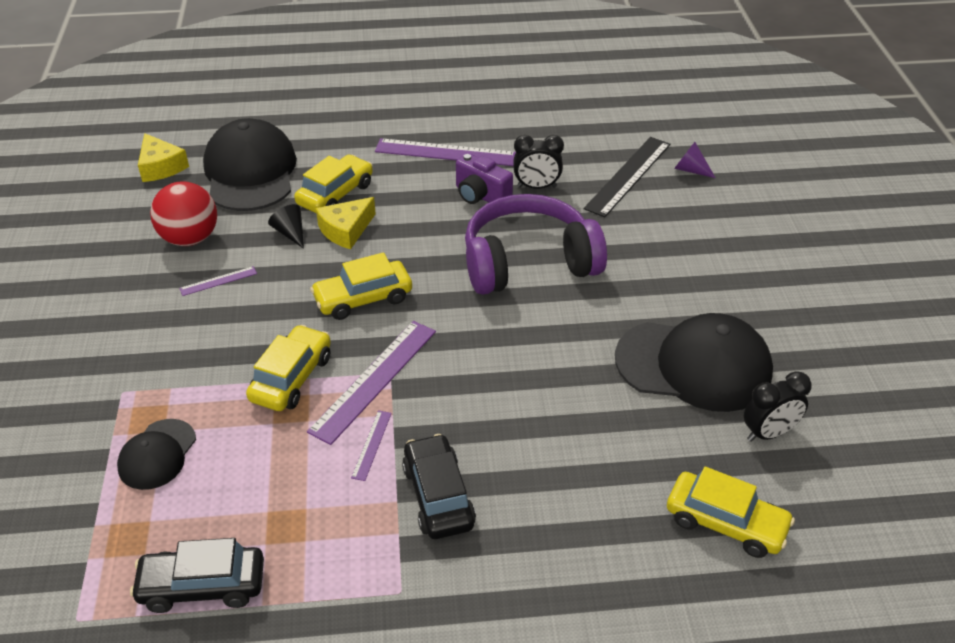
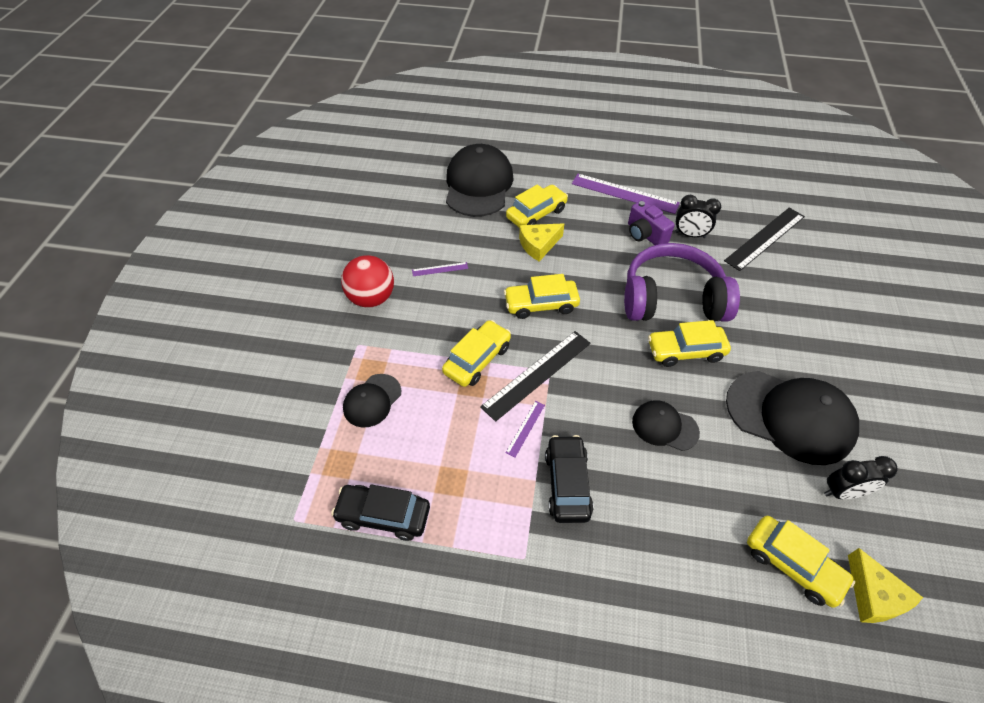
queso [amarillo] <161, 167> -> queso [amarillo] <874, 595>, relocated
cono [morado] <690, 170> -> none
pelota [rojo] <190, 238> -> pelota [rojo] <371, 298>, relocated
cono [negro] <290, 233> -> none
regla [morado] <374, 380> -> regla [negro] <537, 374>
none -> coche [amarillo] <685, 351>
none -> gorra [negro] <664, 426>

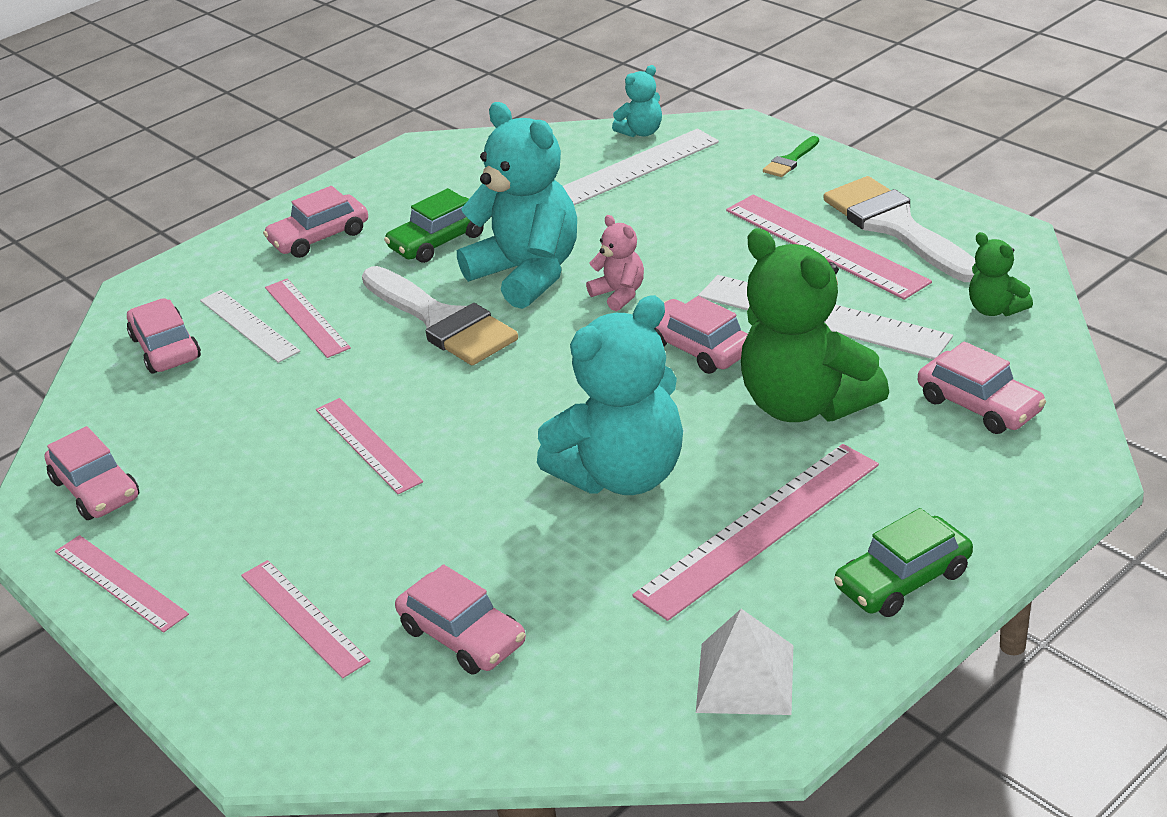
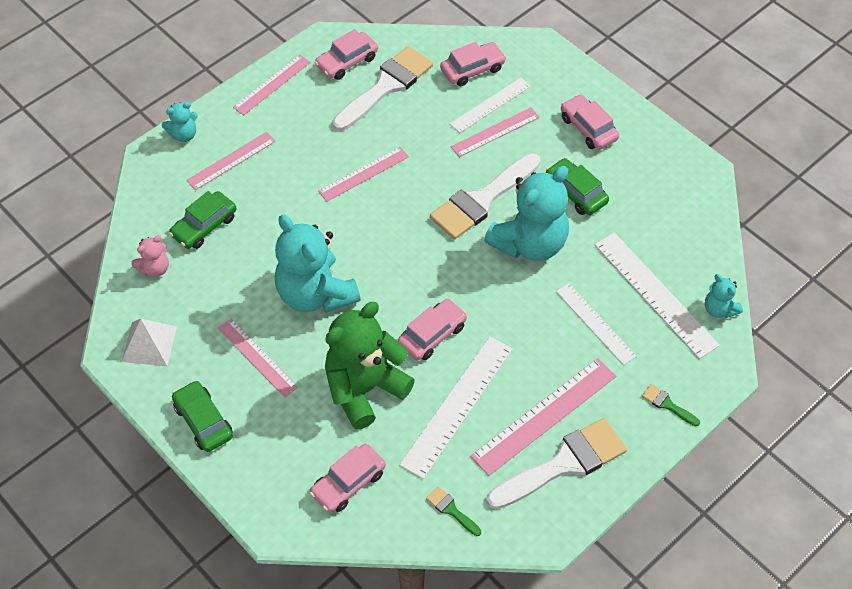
osito [rosa] <619, 294> -> osito [rosa] <155, 268>, relocated
osito [verde] <995, 309> -> pincel [verde] <451, 510>
regla [rosa] <760, 529> -> regla [rosa] <257, 357>, x0.64
coche [rosa] <463, 636> -> coche [verde] <204, 226>
none -> pincel [blanco] <386, 86>
none -> osito [turquesa] <184, 135>
none -> regla [blanco] <595, 323>

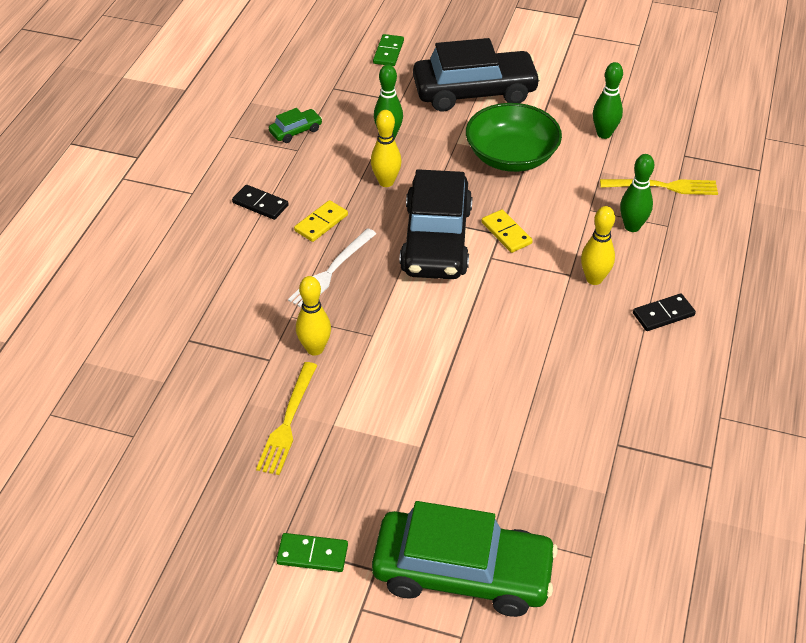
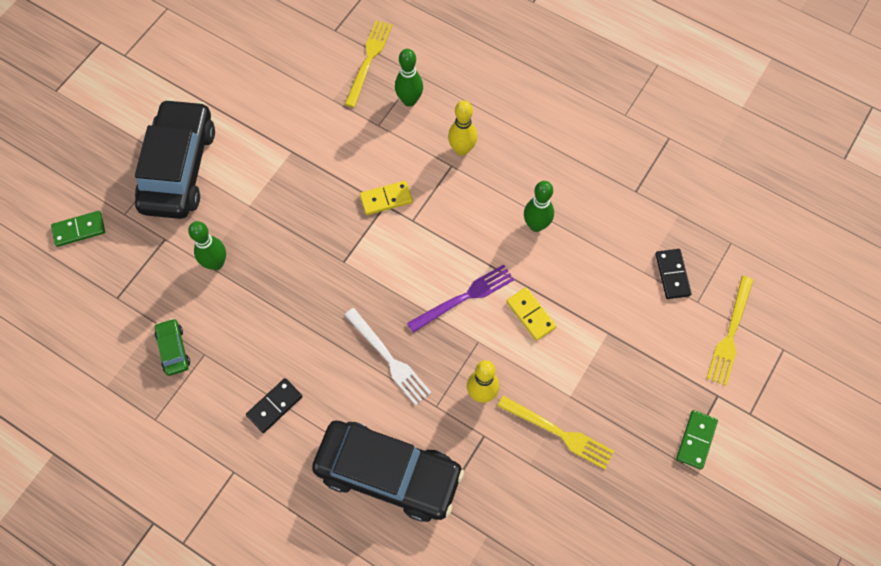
ficha de dominó [verde] <388, 52> -> ficha de dominó [verde] <79, 230>, 45 degrees counterclockwise
bolo [verde] <604, 134> -> bolo [verde] <536, 225>, relocated
cuenco [verde] <511, 156> -> none
bolo [amarillo] <386, 182> -> none
coche [negro] <436, 240> -> coche [negro] <388, 473>, relocated
ficha de dominó [amarillo] <321, 223> -> ficha de dominó [amarillo] <531, 314>, relocated
ficha de dominó [negro] <663, 314> -> ficha de dominó [negro] <672, 275>, relocated
coche [verde] <462, 572> -> tenedor [amarillo] <730, 333>
none -> tenedor [morado] <464, 297>

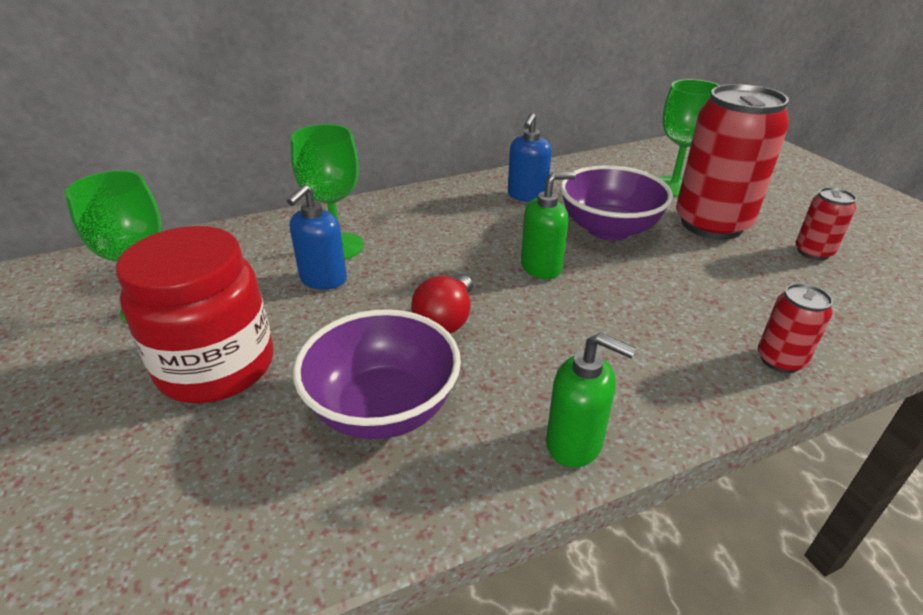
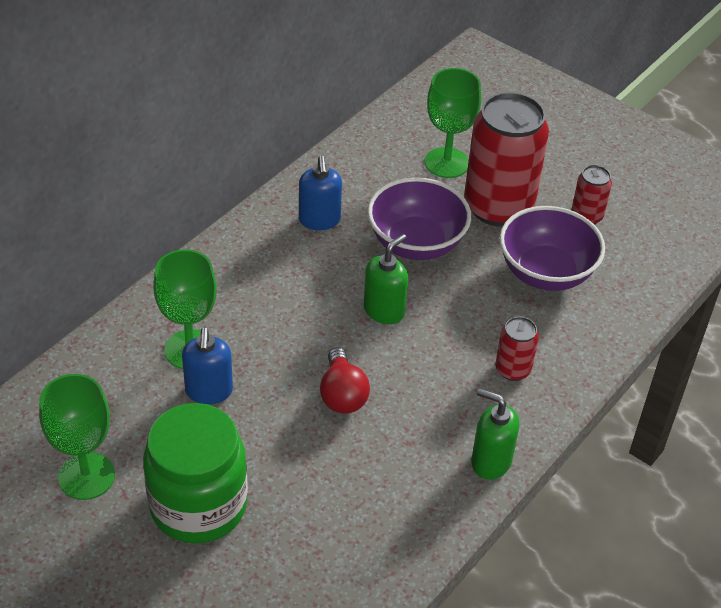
tarro [rojo] <216, 366> -> tarro [verde] <198, 505>
lata [rojo] <780, 360> -> lata [rojo] <513, 369>, relocated
cuenco [morado] <383, 408> -> cuenco [morado] <546, 273>, relocated
dispensador de jabón [verde] <575, 443> -> dispensador de jabón [verde] <490, 461>, 150 degrees counterclockwise

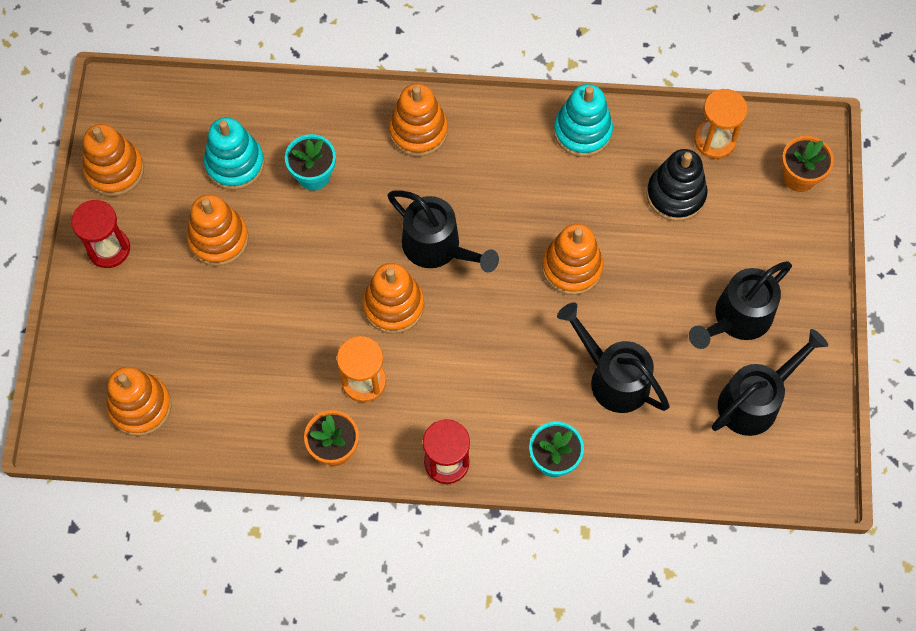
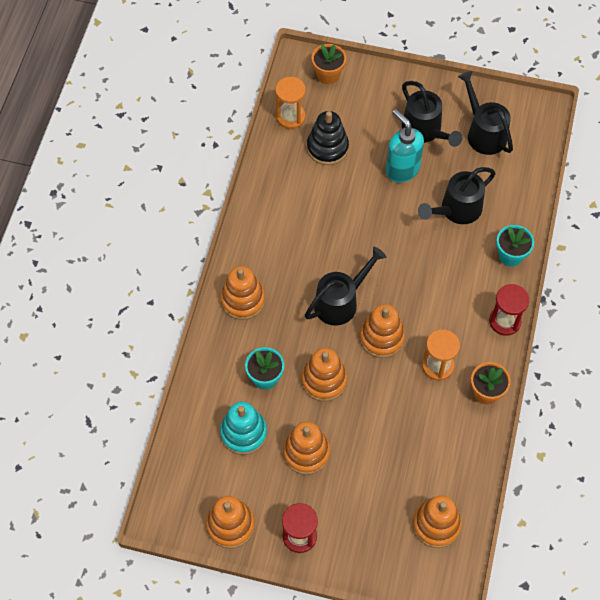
juguete apilable [turquesa] <582, 131> -> none
juguete apilable [naranja] <572, 267> -> juguete apilable [naranja] <324, 380>, relocated
none -> dispensador de jabón [turquesa] <402, 169>

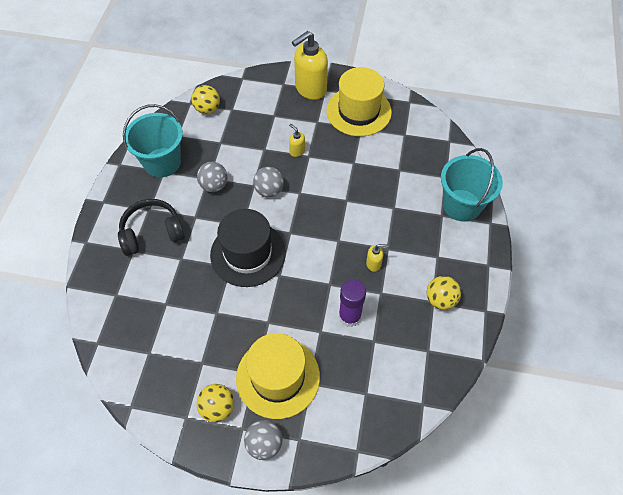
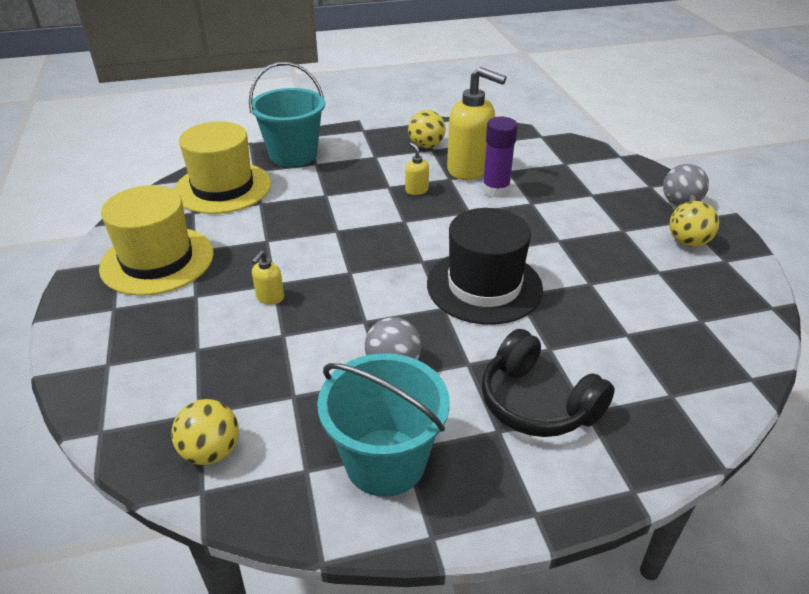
dispensador de jabón [amarillo] <310, 89> -> dispensador de jabón [amarillo] <469, 169>, relocated
pelota [gris] <269, 190> -> none
sombrero [amarillo] <278, 377> -> sombrero [amarillo] <223, 188>, relocated

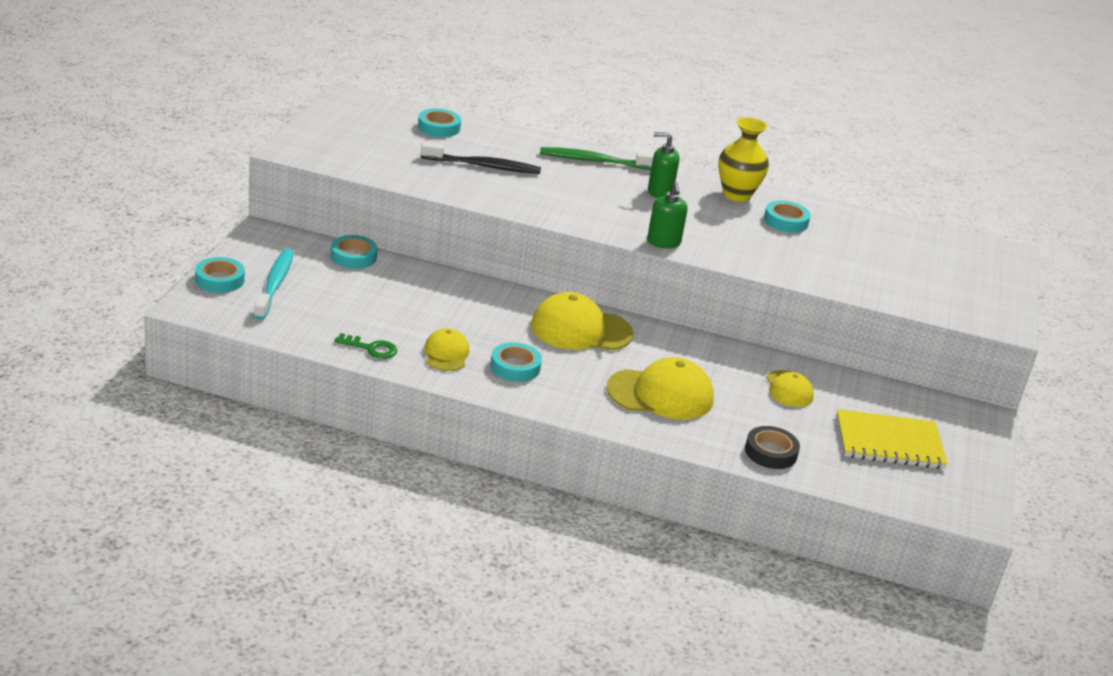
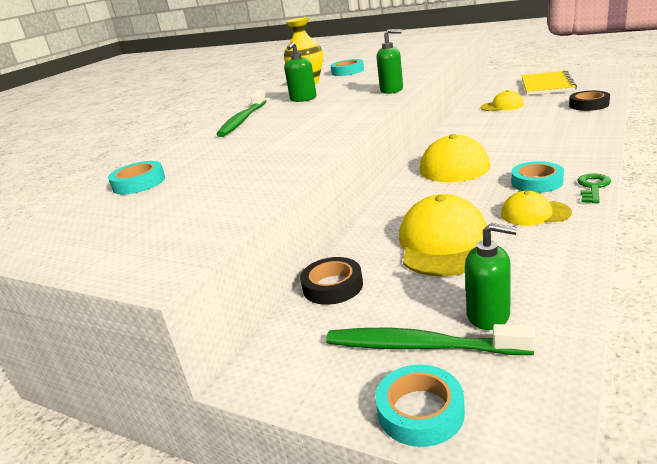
cepillo de dientes [negro] <483, 166> -> none
cinta adhesiva [turquesa] <353, 256> -> cinta adhesiva [negro] <332, 286>
cepillo de dientes [turquesa] <275, 284> -> cepillo de dientes [verde] <420, 346>
llave [verde] <371, 348> -> llave [verde] <593, 187>, relocated
gorra [amarillo] <660, 394> -> gorra [amarillo] <443, 243>, relocated
none -> dispensador de jabón [verde] <488, 315>

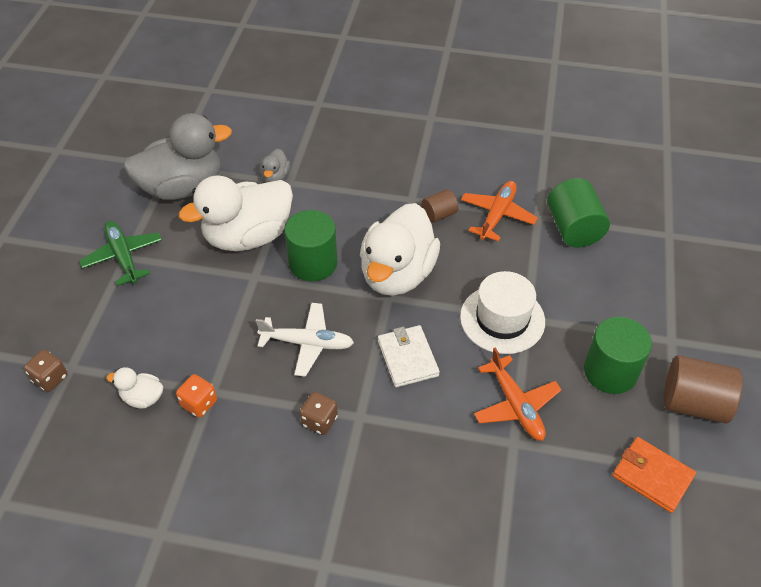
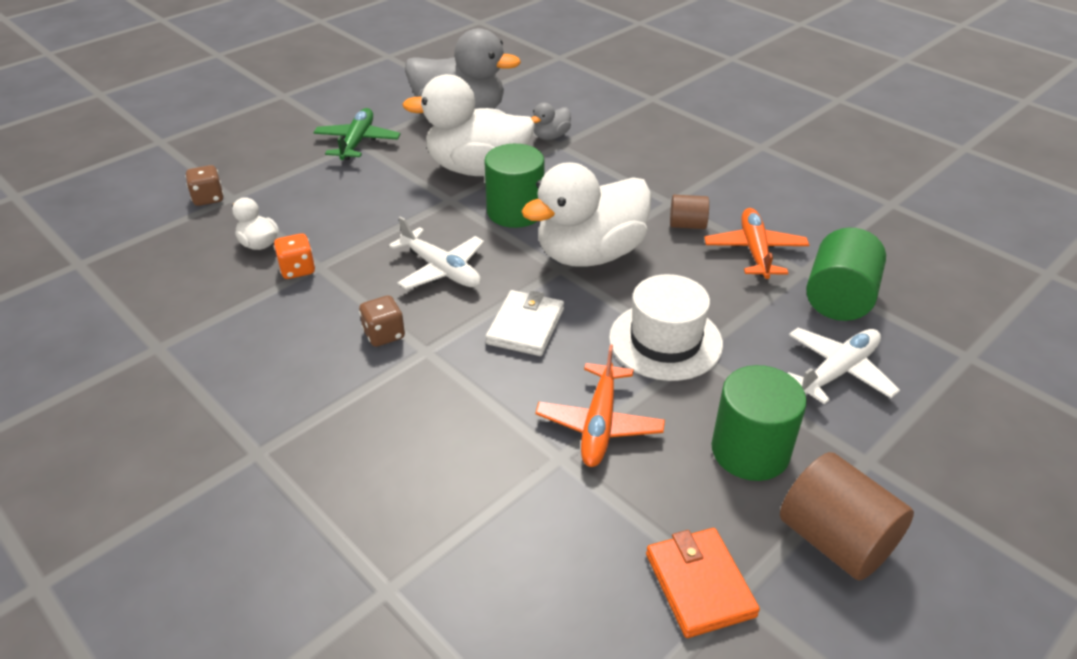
avión [naranja] <497, 215> -> avión [naranja] <755, 251>, 60 degrees counterclockwise
none -> avión [blanco] <838, 371>

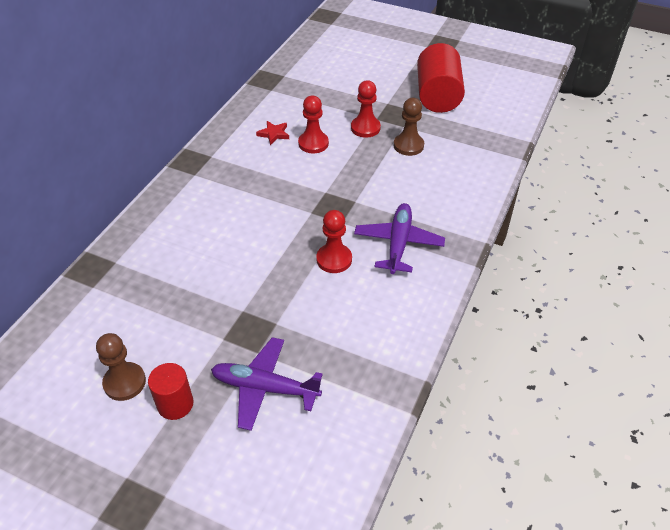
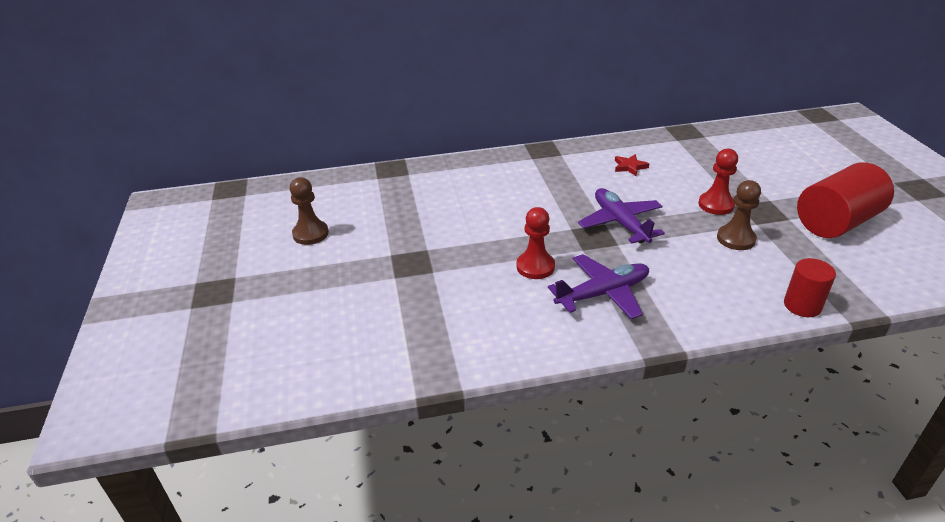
peón [rojo] <313, 143> -> none
avión [morado] <264, 388> -> avión [morado] <620, 223>, relocated
cilindro [rojo] <175, 404> -> cilindro [rojo] <802, 305>, relocated

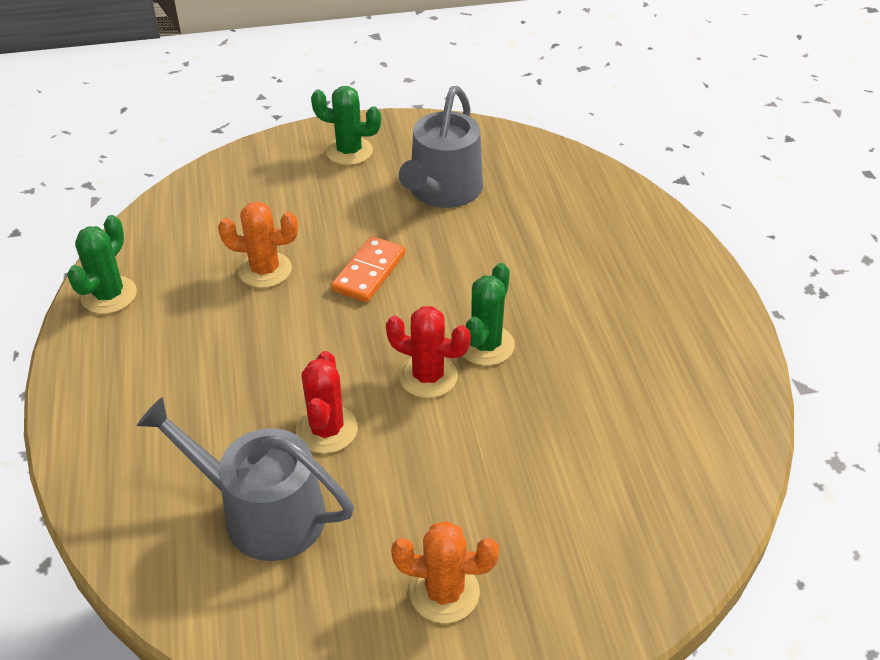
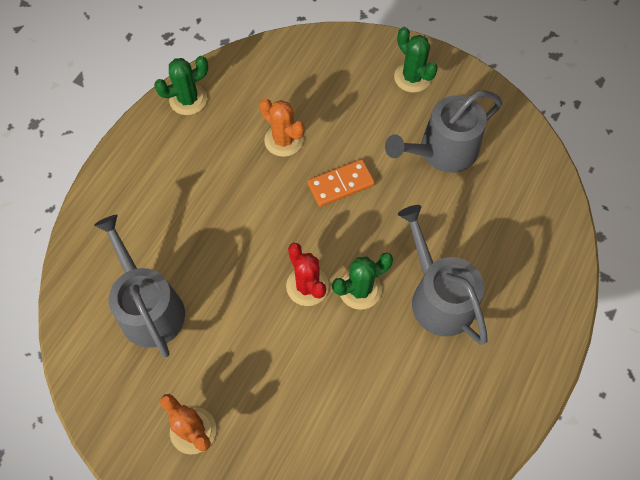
cactus [rojo] <327, 429> -> none
none -> regadera [gris] <438, 297>

